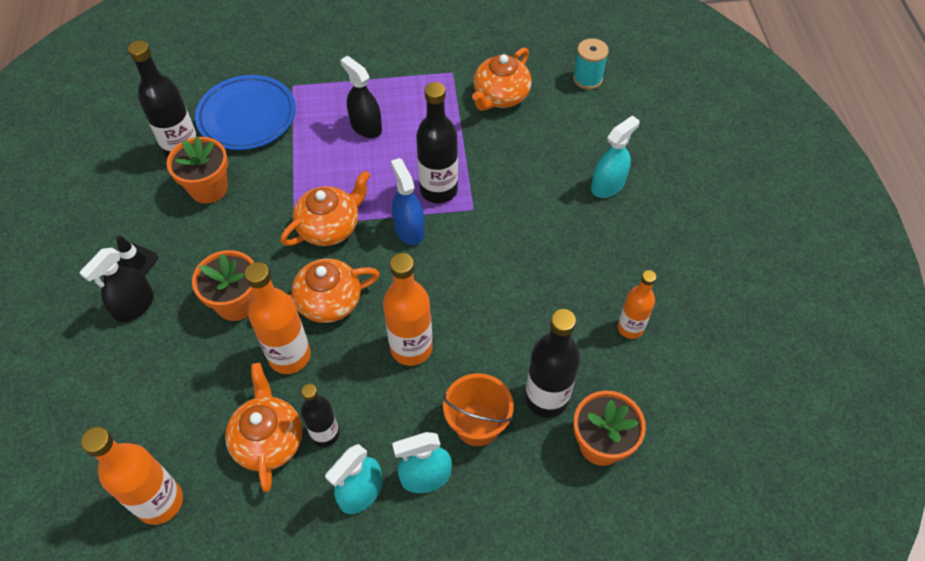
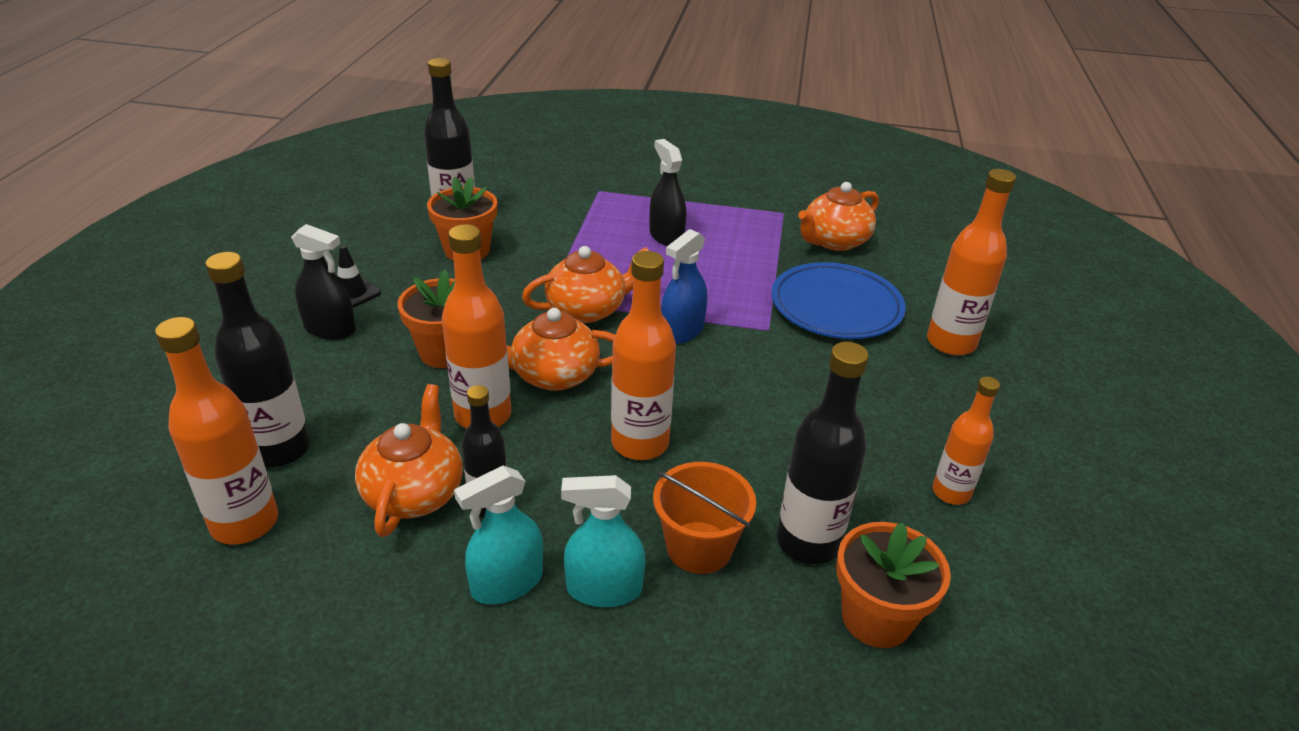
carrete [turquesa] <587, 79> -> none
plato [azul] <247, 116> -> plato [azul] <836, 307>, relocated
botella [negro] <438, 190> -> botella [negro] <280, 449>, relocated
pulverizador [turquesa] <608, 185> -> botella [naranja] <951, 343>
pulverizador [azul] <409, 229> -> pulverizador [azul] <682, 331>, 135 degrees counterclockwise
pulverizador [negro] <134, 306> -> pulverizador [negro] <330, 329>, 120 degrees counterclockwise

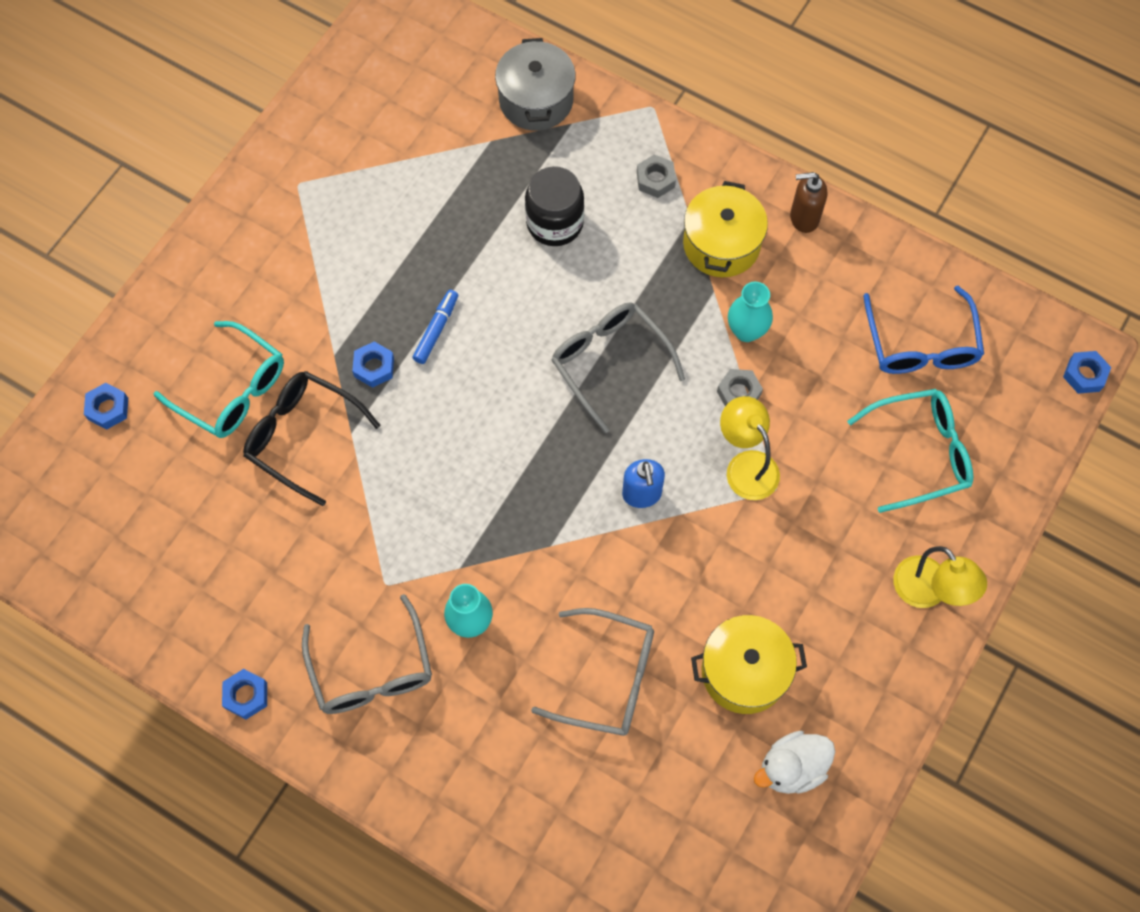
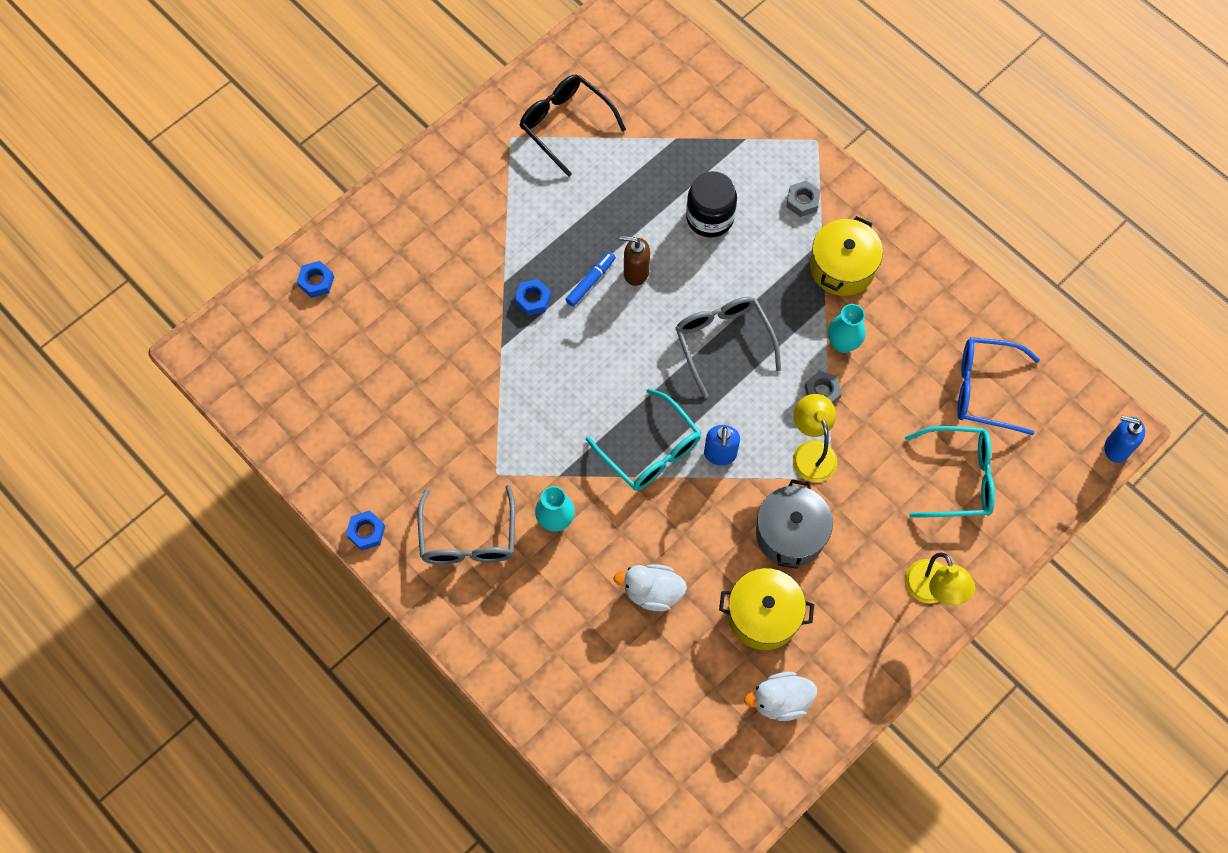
olla [gris] <536, 100> -> olla [gris] <790, 533>, relocated
dispensador de jabón [marrón] <804, 218> -> dispensador de jabón [marrón] <635, 272>, relocated
gafas [azul] <921, 344> -> gafas [azul] <985, 389>, 90 degrees clockwise
gafas [turquesa] <232, 390> -> gafas [turquesa] <650, 450>, relocated
tuerca [azul] <1084, 375> -> dispensador de jabón [azul] <1116, 448>
gafas [negro] <302, 436> -> gafas [negro] <565, 125>, relocated
gafas [gris] <607, 678> -> pato [blanco] <652, 592>

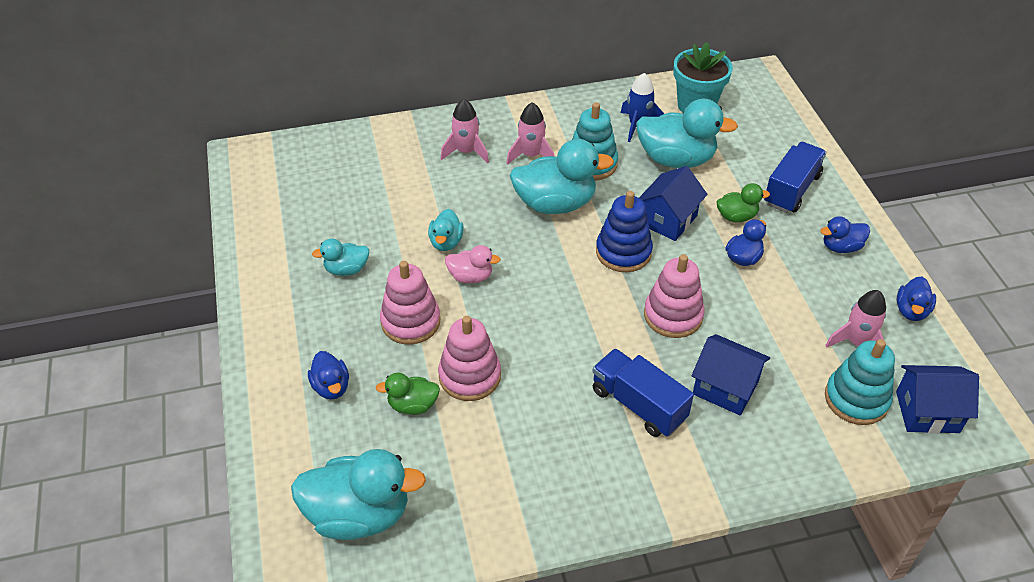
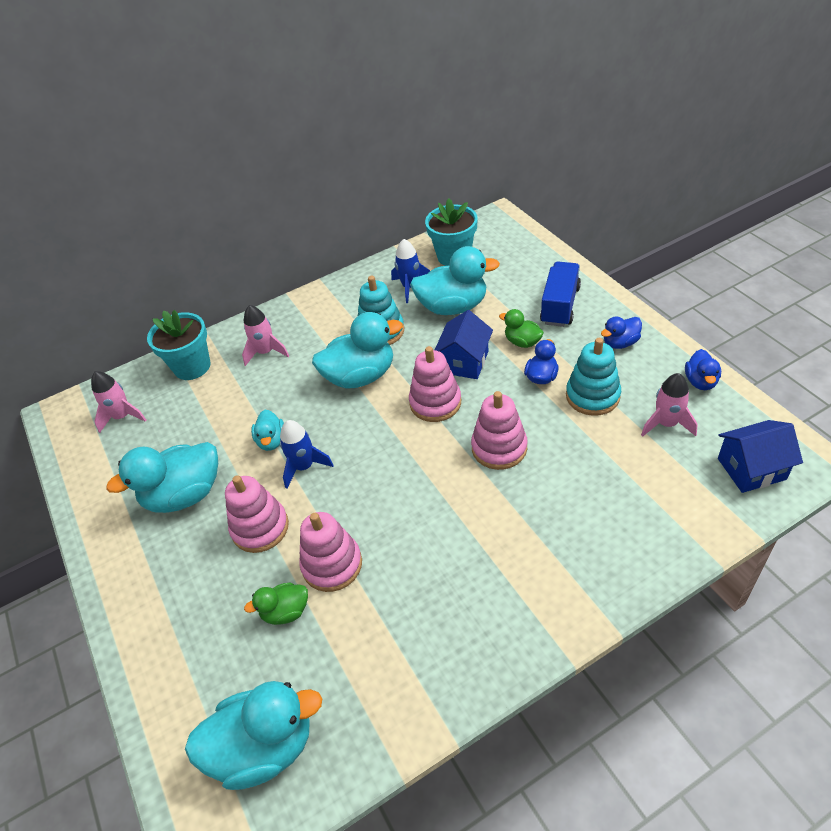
cohete [rosa] <531, 155> -> cohete [rosa] <123, 416>, relocated
pato [verde] <736, 216> -> pato [verde] <522, 342>, 120 degrees counterclockwise
juguete apilable [azul] <623, 252> -> juguete apilable [rosa] <435, 403>
pato [turquesa] <346, 269> -> pato [turquesa] <184, 495>, x1.93
pato [rosa] <471, 277> -> cohete [azul] <304, 467>
casa [azul] <725, 388> -> none
juguete apilable [turquesa] <856, 399> -> juguete apilable [turquesa] <592, 396>, relocated
camión [azul] <638, 404> -> none
pato [azul] <331, 387> -> none
none -> maceta [turquesa] <192, 366>

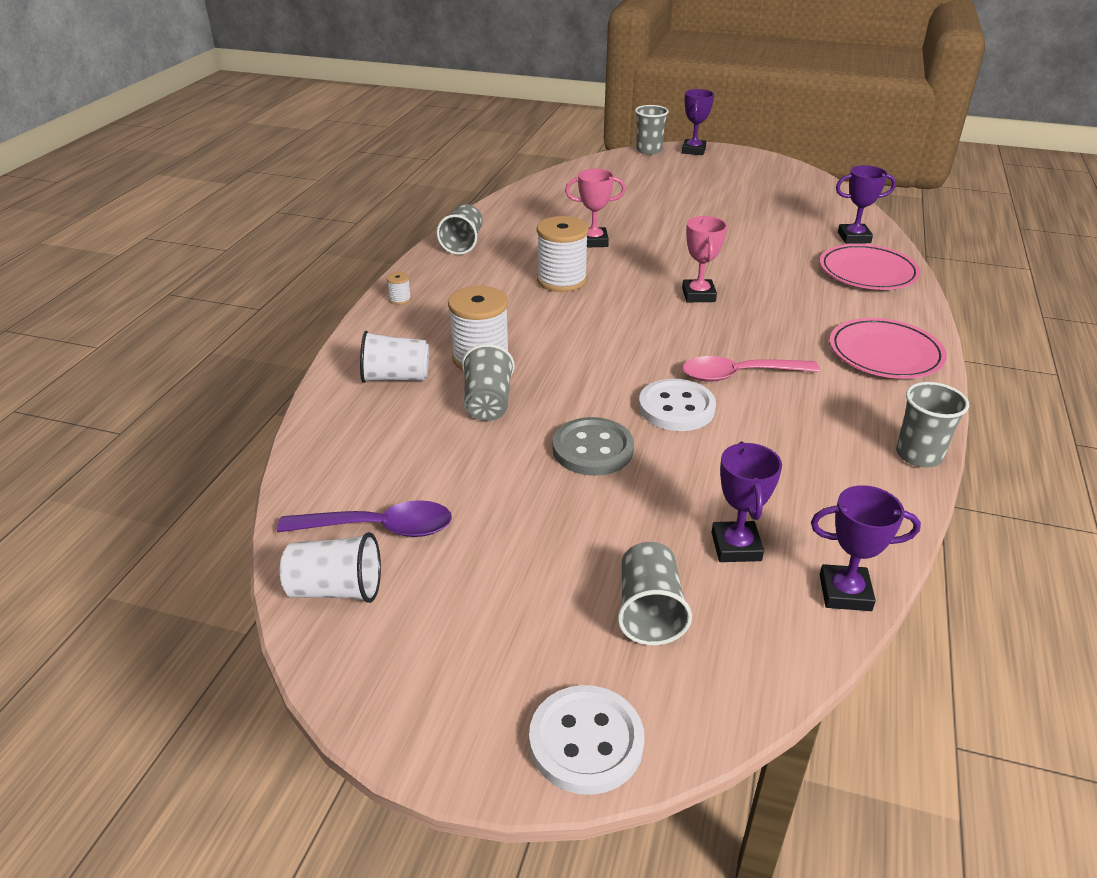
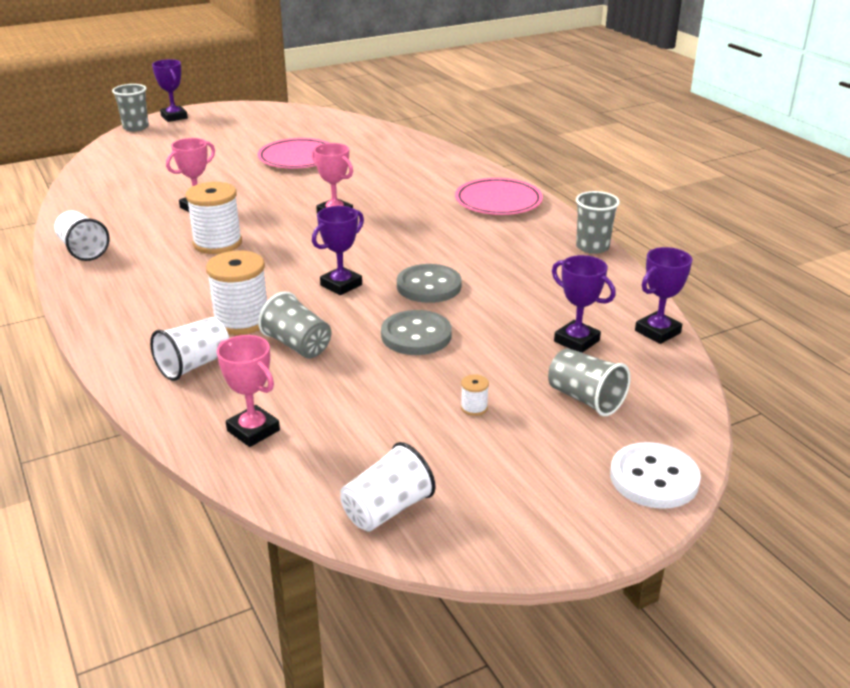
trofeo [morado] <854, 237> -> trofeo [morado] <341, 285>, relocated
vaso [gris] <463, 243> -> vaso [blanco] <83, 250>
plato [rosa] <867, 272> -> plato [rosa] <298, 158>, relocated
carrete [blanco] <400, 299> -> carrete [blanco] <474, 407>, relocated
cuchara [rosa] <739, 375> -> none
botón [blanco] <676, 408> -> botón [gris] <429, 286>
cuchara [morado] <379, 528> -> none
none -> trofeo [rosa] <253, 430>

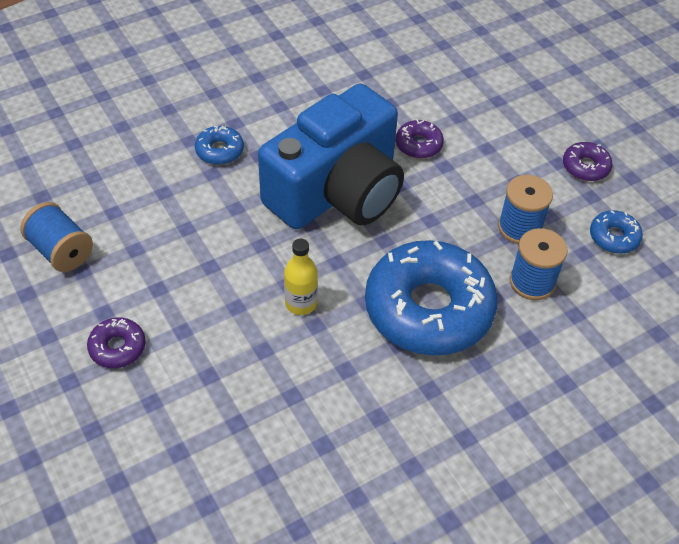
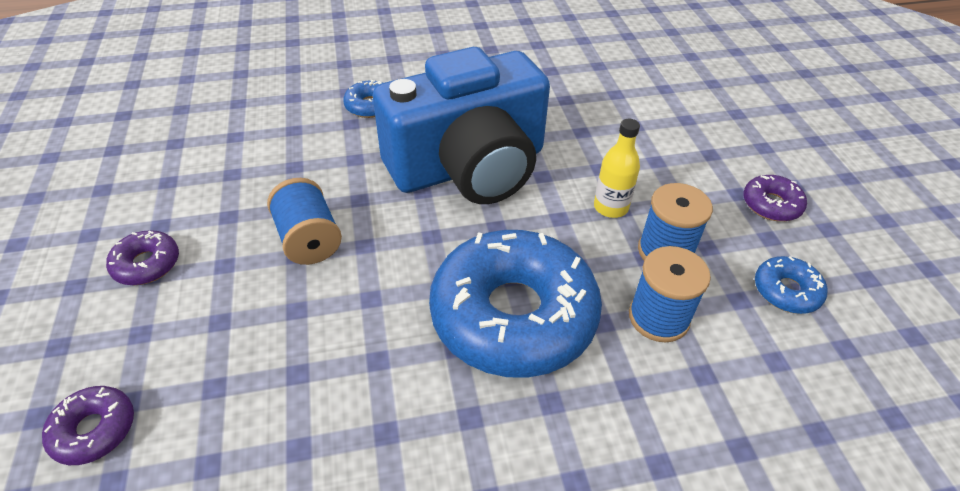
rosquilla [morado] <418, 145> -> rosquilla [morado] <94, 430>, relocated
carrete [azul] <61, 251> -> carrete [azul] <309, 240>, relocated
botella [amarillo] <301, 303> -> botella [amarillo] <610, 207>, relocated

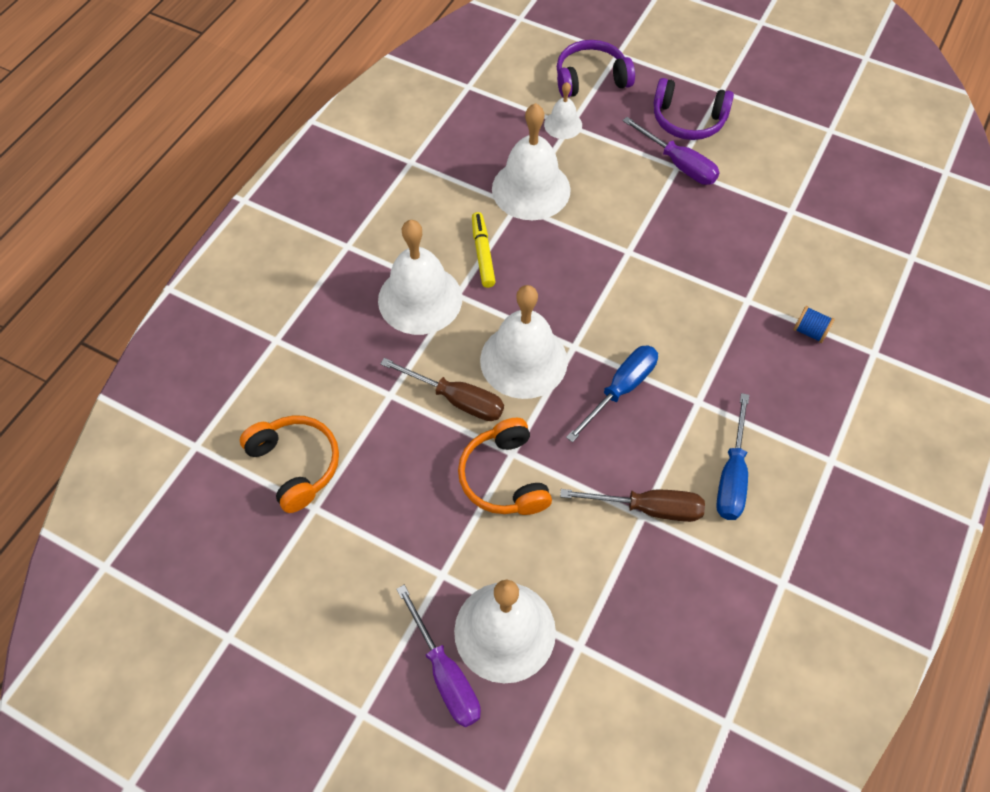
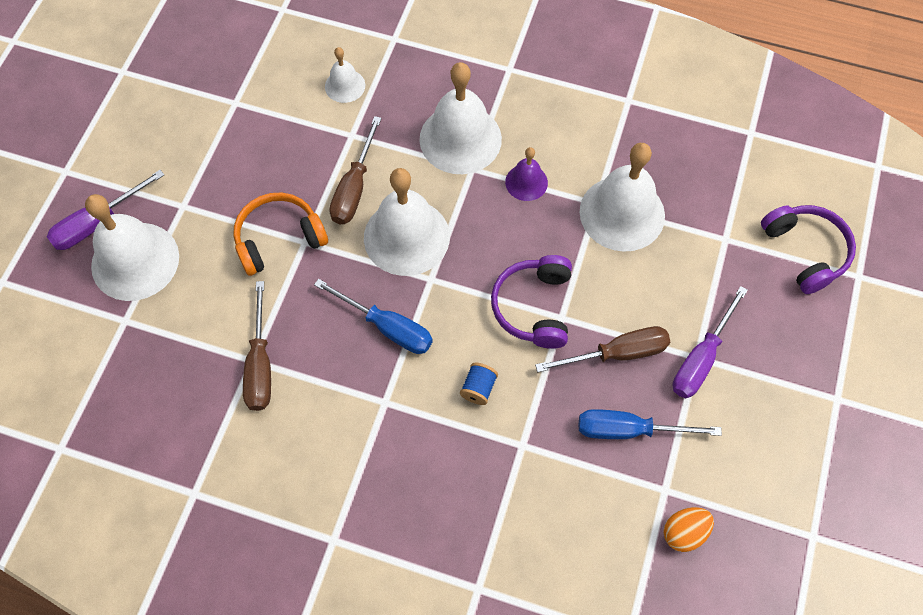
auriculares [morado] <688, 120> -> auriculares [morado] <534, 307>, relocated
campana [blanco] <563, 124> -> campana [blanco] <345, 85>, relocated
rotulador [amarillo] <482, 253> -> campana [morado] <526, 182>
carrete [azul] <810, 331> -> carrete [azul] <478, 388>, relocated
destornillador [azul] <732, 475> -> destornillador [azul] <629, 430>, relocated
auriculares [naranja] <296, 465> -> none
none -> destornillador [marrón] <617, 353>
none -> huevo [naranja] <684, 532>

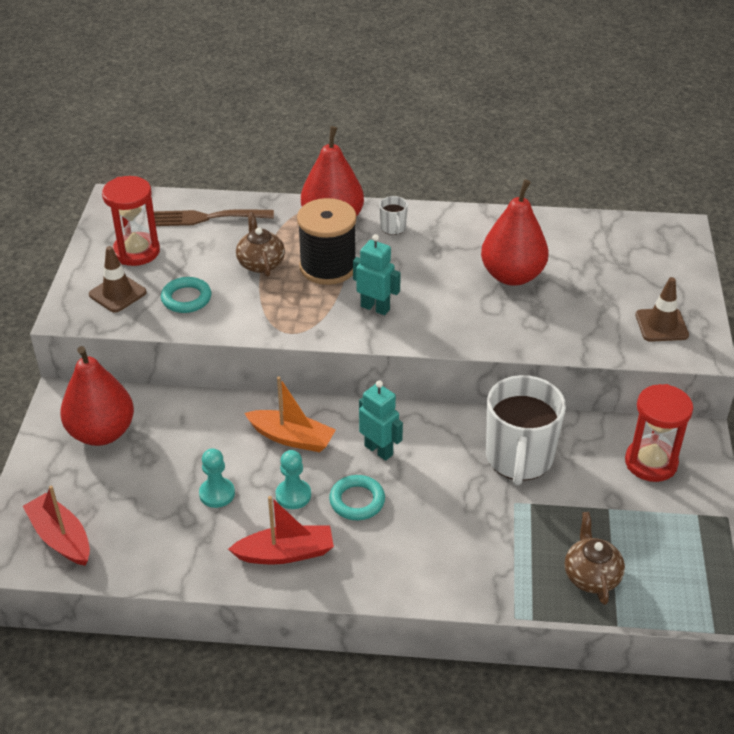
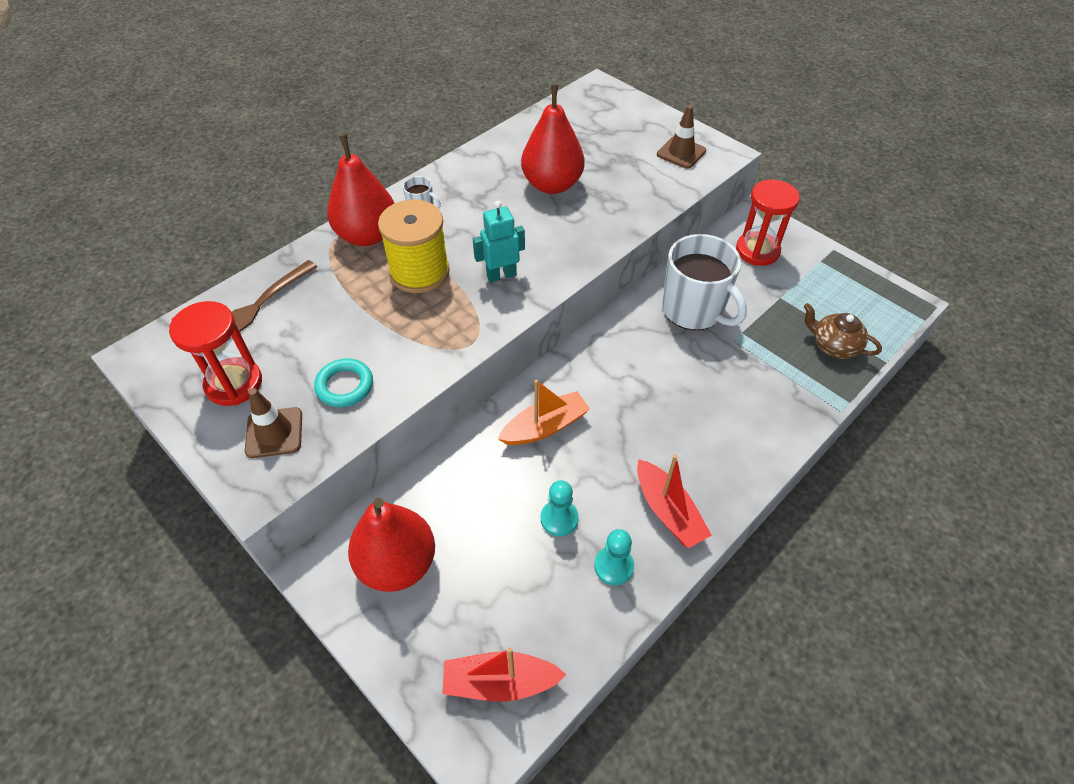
carrete [negro] <328, 267> -> carrete [amarillo] <419, 272>
tetera [marrón] <261, 263> -> none
robot [turquesa] <379, 450> -> none
peón [turquesa] <293, 495> -> peón [turquesa] <613, 566>, relocated
anillo [turquesa] <357, 501> -> none
barco [rojo] <285, 553> -> barco [rojo] <668, 511>, 120 degrees clockwise

